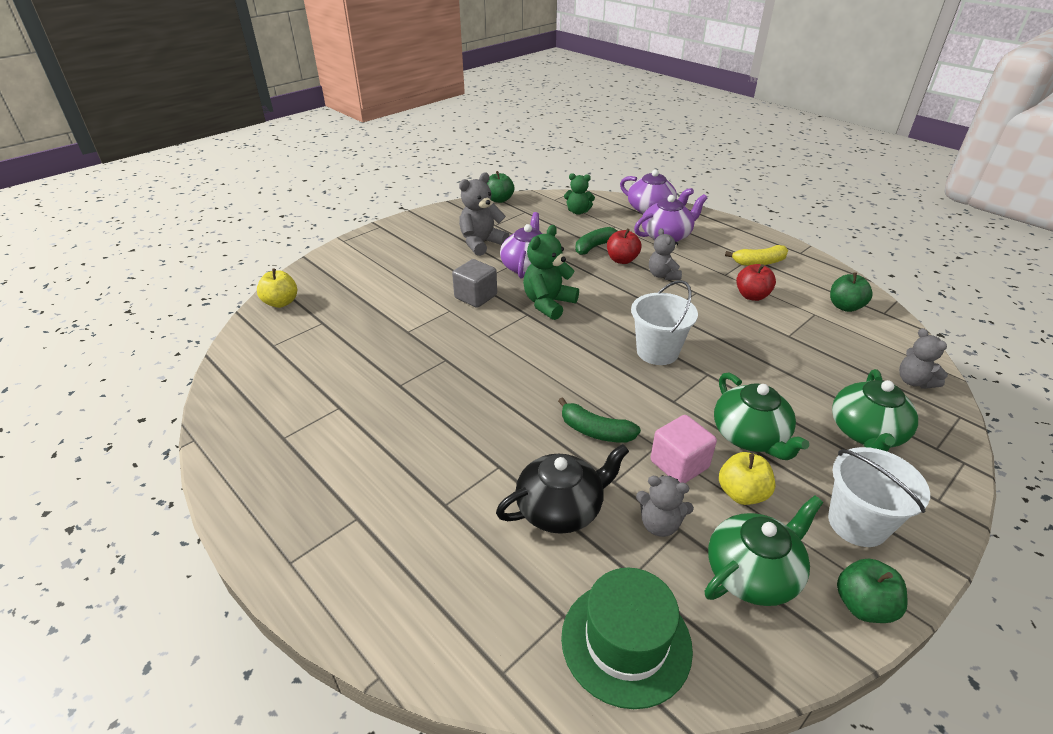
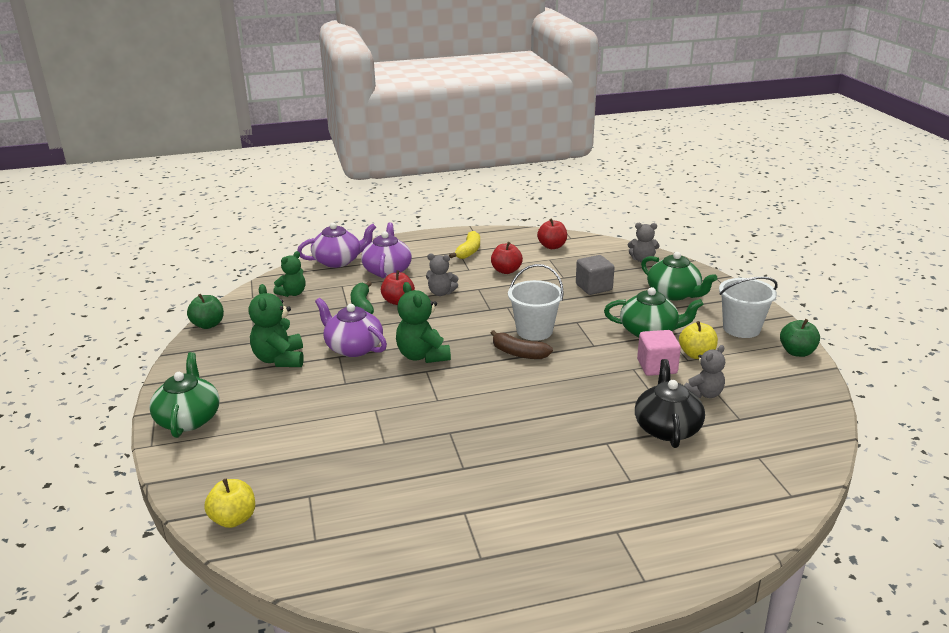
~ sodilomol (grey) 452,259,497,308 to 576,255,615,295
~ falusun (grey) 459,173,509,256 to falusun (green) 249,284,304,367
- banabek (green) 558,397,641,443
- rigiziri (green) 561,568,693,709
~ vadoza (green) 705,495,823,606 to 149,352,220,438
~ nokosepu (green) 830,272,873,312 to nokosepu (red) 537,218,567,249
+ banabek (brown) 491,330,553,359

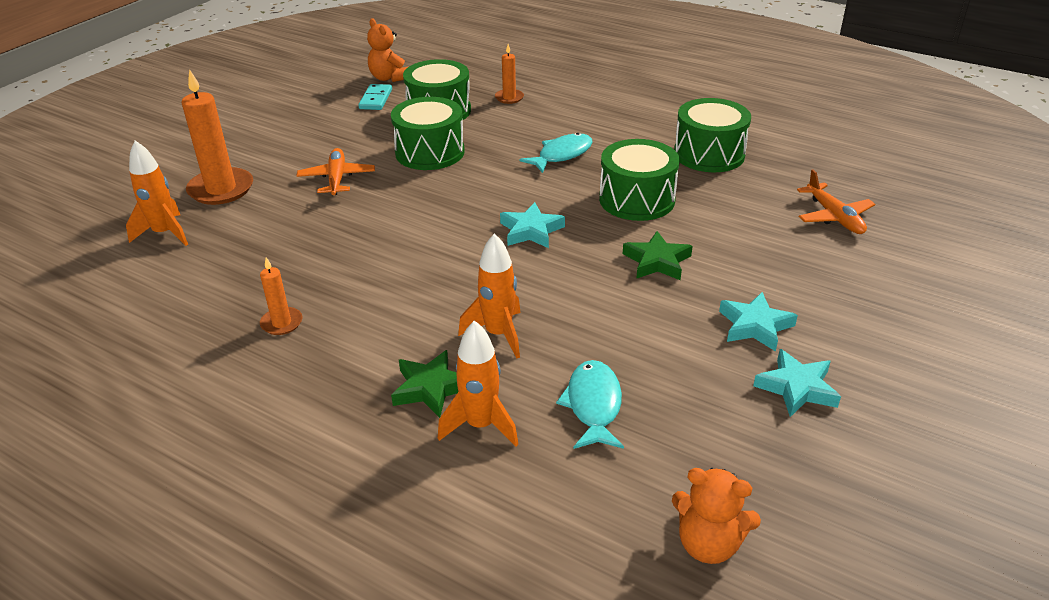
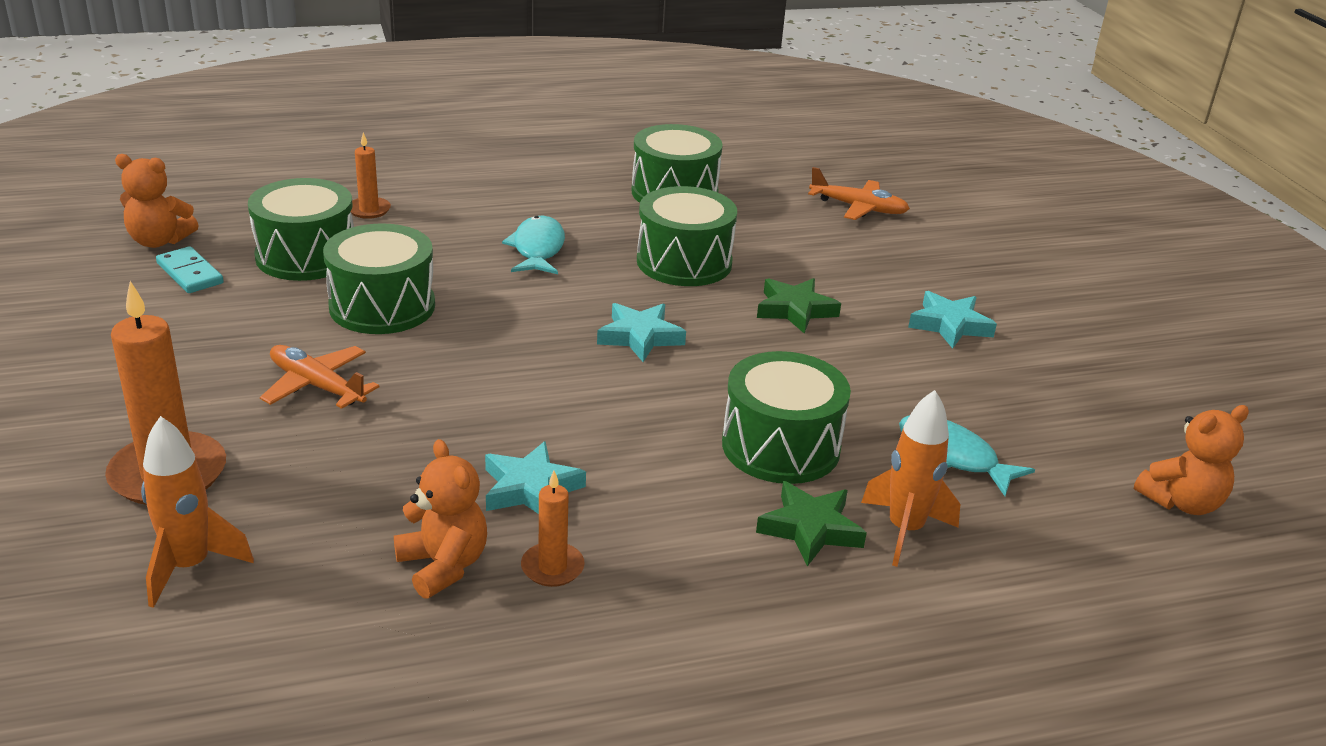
~ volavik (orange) 458,233,521,358 to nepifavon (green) 722,351,851,484
~ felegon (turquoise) 753,349,841,417 to 485,441,586,514
+ falusun (orange) 394,439,487,599

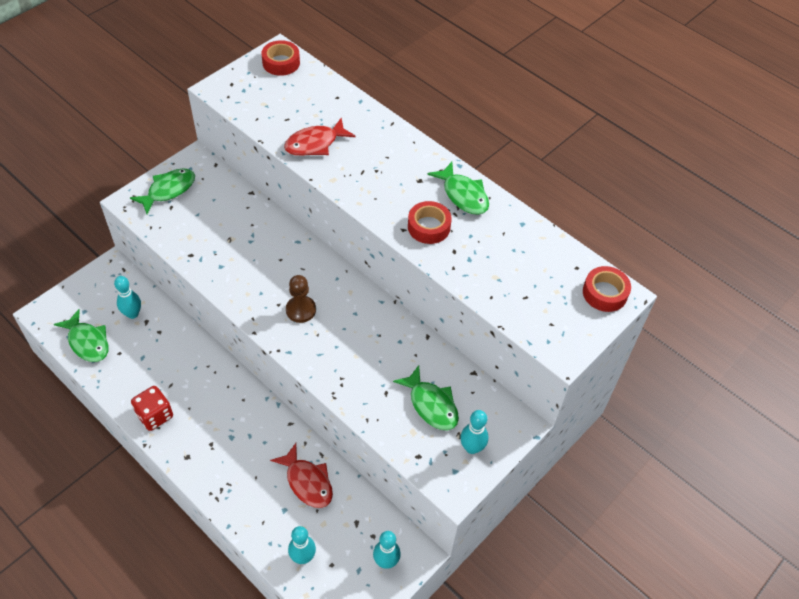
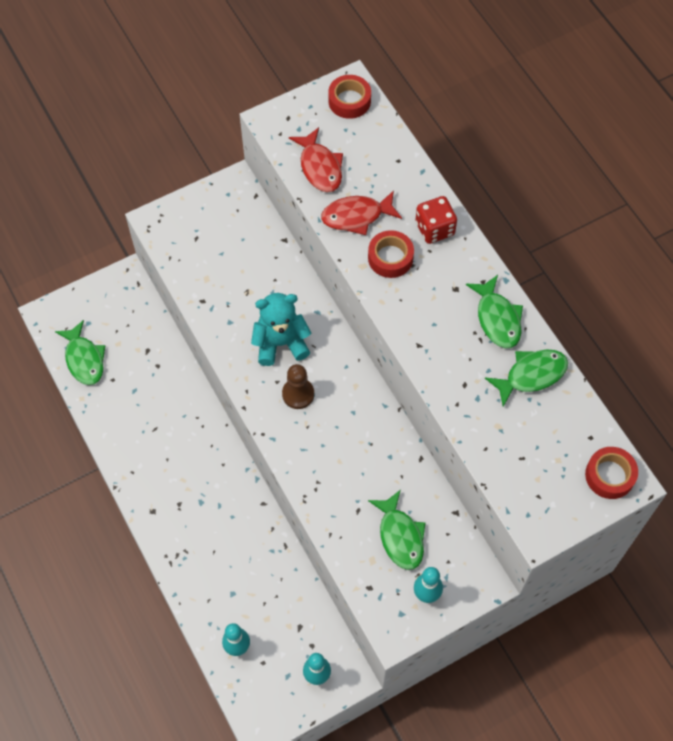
- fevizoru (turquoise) 114,276,141,319
~ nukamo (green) 130,168,195,214 to 485,349,568,407
~ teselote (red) 131,386,173,431 to 415,196,457,244
~ nukamo (red) 270,443,333,508 to 289,127,343,192
~ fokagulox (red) 408,201,452,244 to 368,230,414,278
+ falusun (turquoise) 251,293,311,366

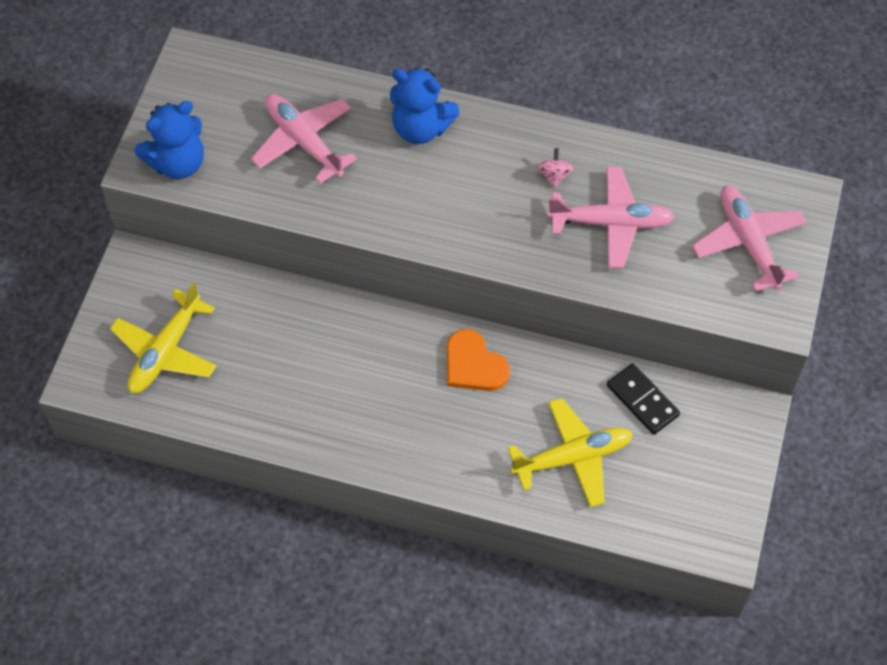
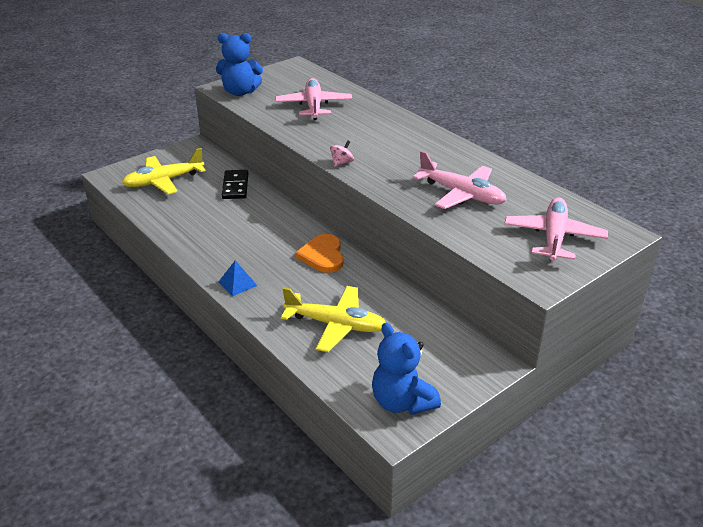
~ falusun (blue) 390,68,460,144 to 372,323,441,415
~ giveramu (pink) 537,148,573,188 to 330,141,354,167
~ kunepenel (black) 607,363,680,435 to 222,170,248,199
+ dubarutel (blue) 219,260,257,296

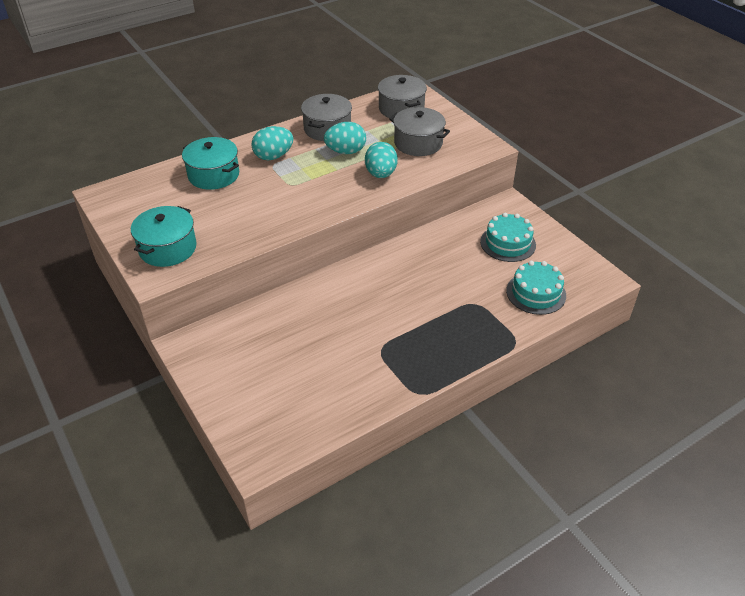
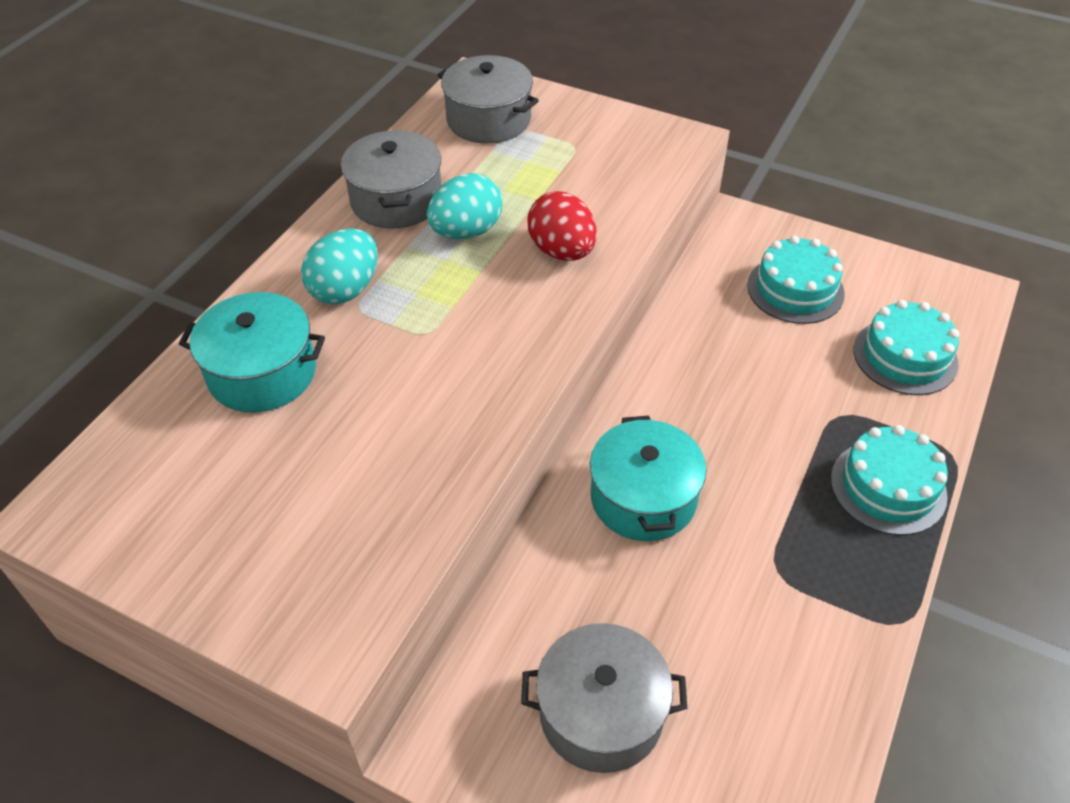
~ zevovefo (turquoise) 131,206,197,267 to 590,416,707,541
~ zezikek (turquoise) 365,142,398,178 to zezikek (red) 527,191,597,261
~ zevovefo (grey) 389,107,450,156 to 521,623,687,773
+ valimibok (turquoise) 831,425,948,535

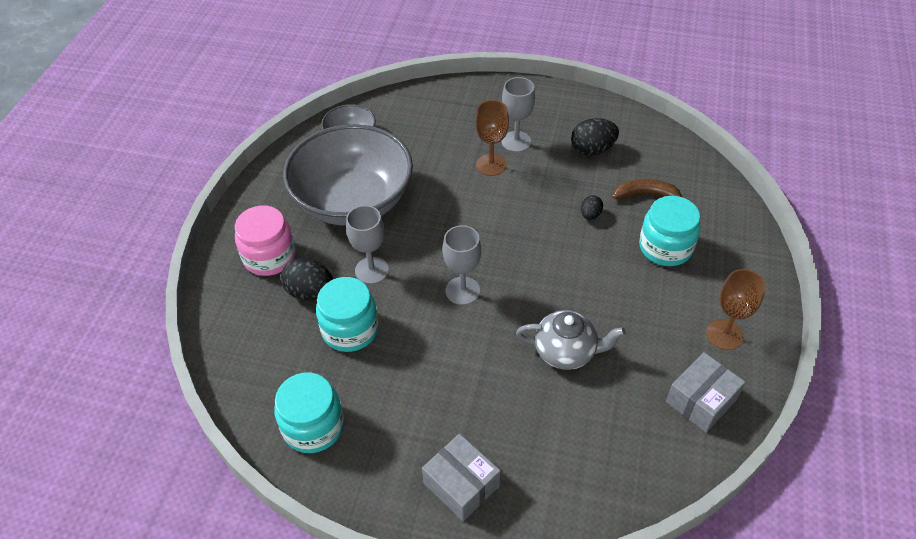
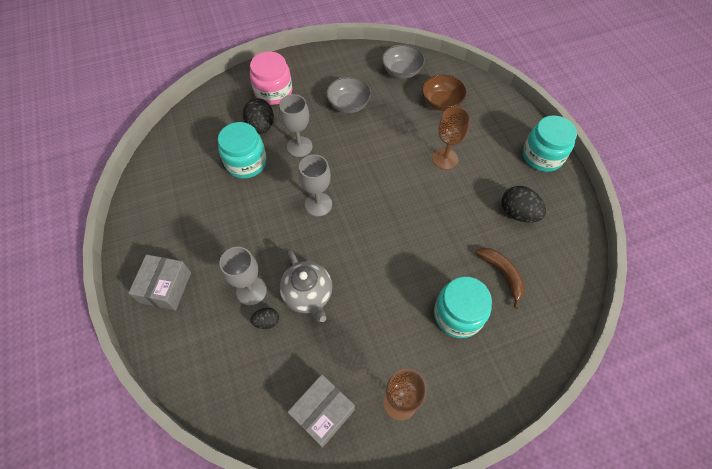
~ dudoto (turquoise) 274,373,344,453 to 523,115,577,172
~ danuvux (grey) 283,124,413,226 = 326,77,371,113 x0.46
~ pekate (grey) 502,77,535,152 to 219,247,267,306
~ zezikek (black) 581,195,603,220 to 250,308,279,329
~ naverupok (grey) 666,352,746,433 = 288,374,355,448 60 degrees counterclockwise
+ danuvux (brown) 422,74,467,111

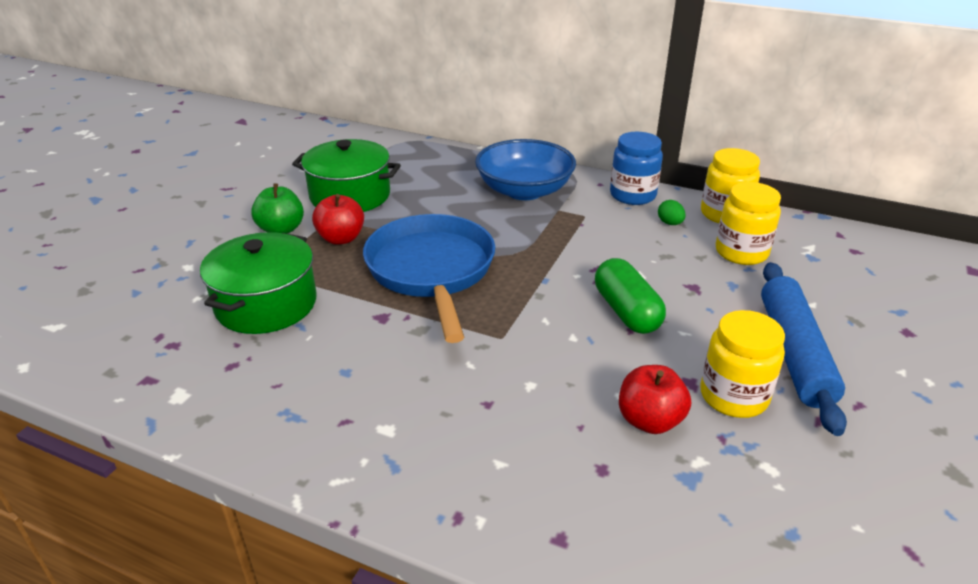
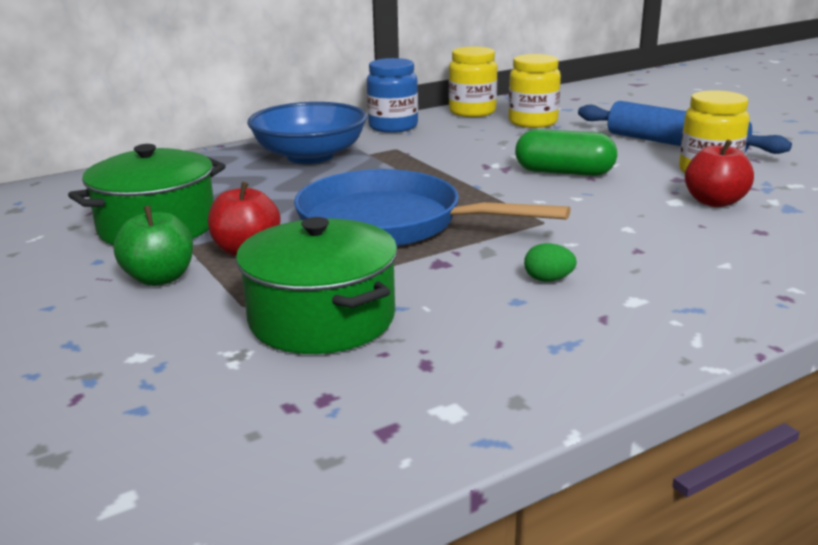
~ zezikek (green) 658,200,686,225 to 524,243,577,281

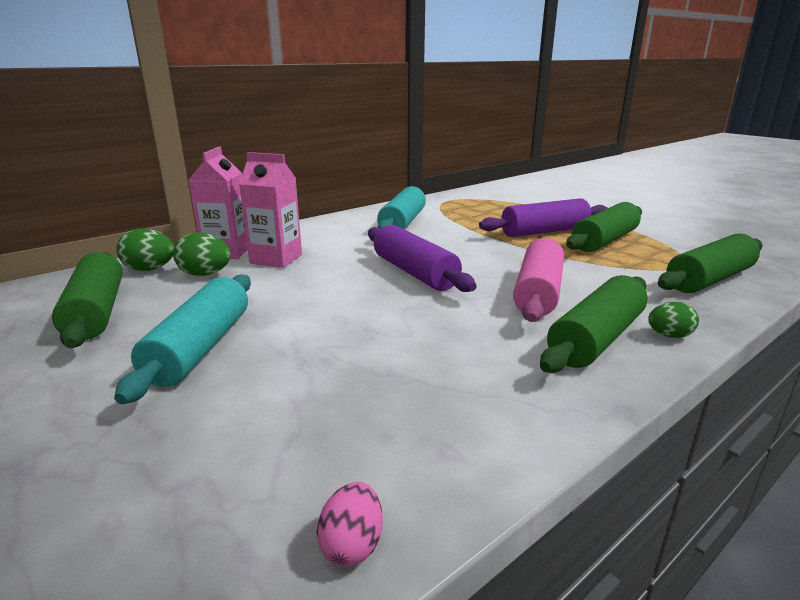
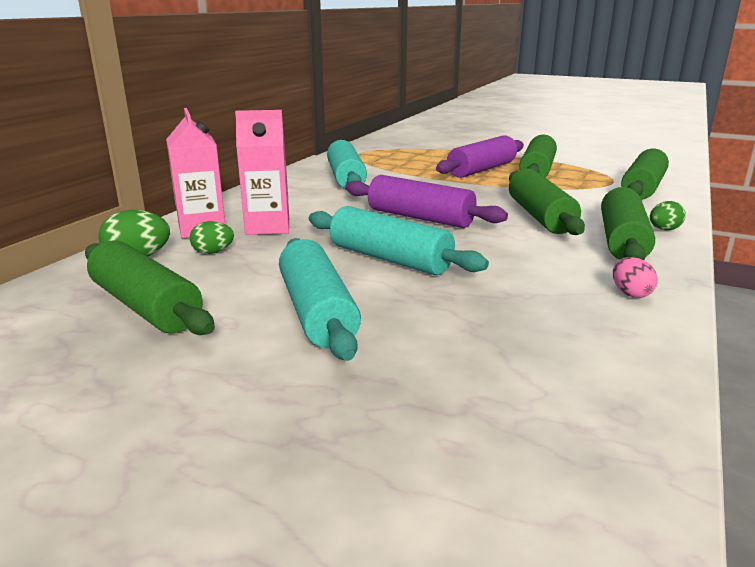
~ zezikek (green) 173,232,231,276 = 190,221,234,254 x0.66
~ zezikek (pink) 316,482,383,567 to 613,257,658,298
~ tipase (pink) 513,238,564,322 to tipase (green) 509,169,585,235
+ tipase (turquoise) 309,206,489,275

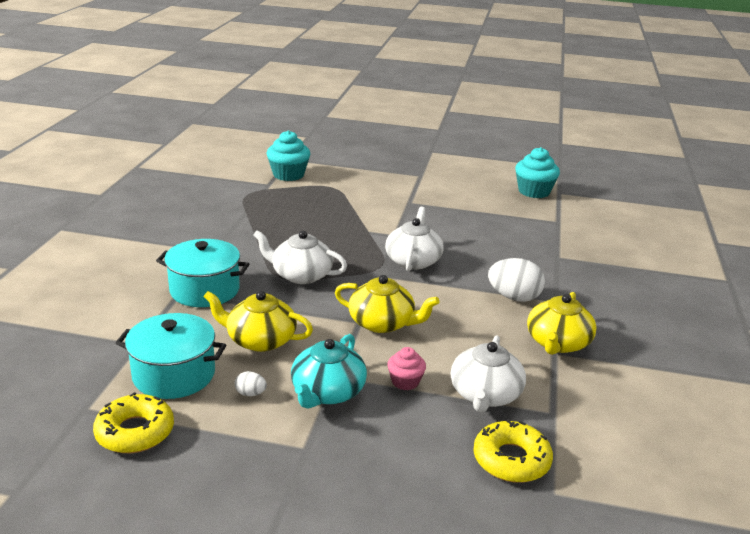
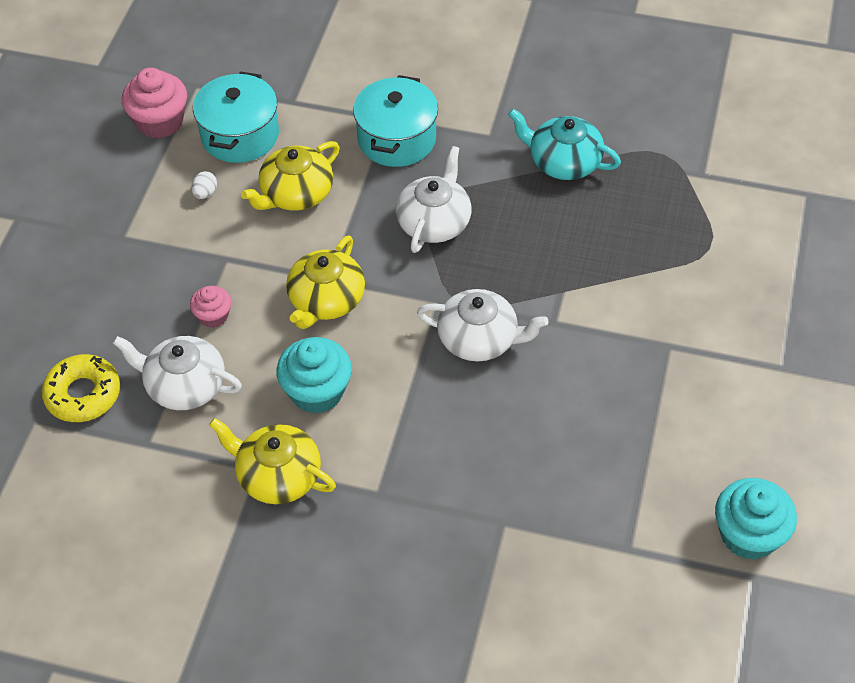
~ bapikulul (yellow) 93,392,174,453 to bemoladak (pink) 122,68,187,139
~ vadoza (yellow) 203,291,313,352 = 241,141,340,211 150 degrees counterclockwise
~ bemoladak (turquoise) 267,130,310,181 to 276,337,352,414
~ vadoza (turquoise) 291,334,367,409 to 508,109,621,180
- zezikek (white) 488,258,545,302

